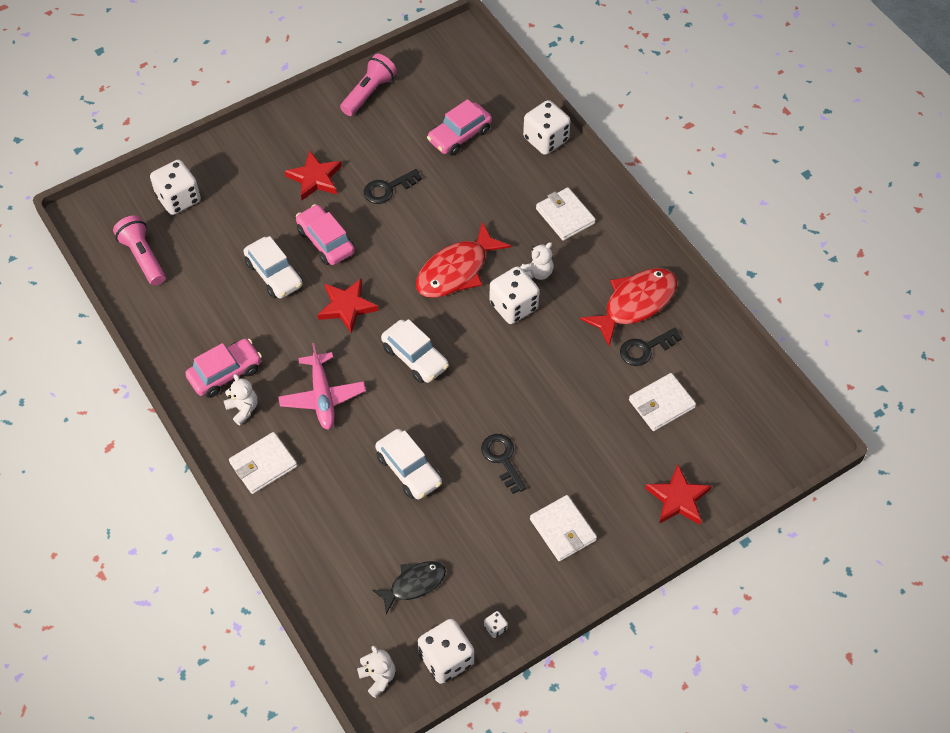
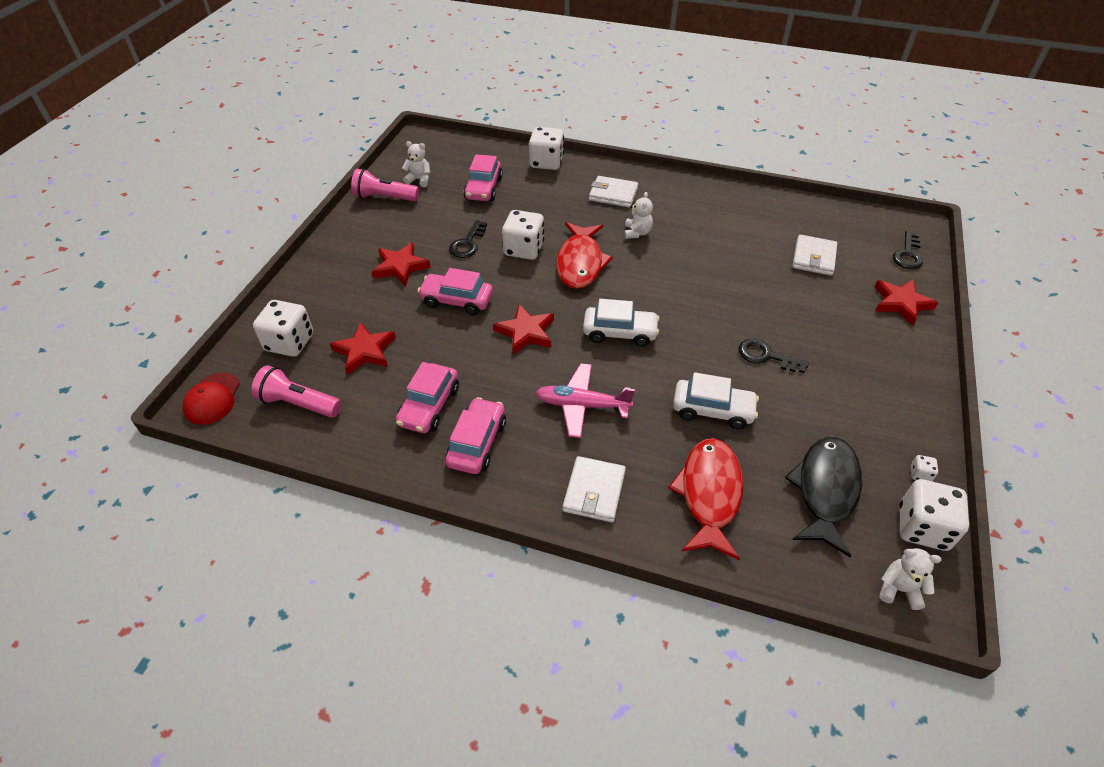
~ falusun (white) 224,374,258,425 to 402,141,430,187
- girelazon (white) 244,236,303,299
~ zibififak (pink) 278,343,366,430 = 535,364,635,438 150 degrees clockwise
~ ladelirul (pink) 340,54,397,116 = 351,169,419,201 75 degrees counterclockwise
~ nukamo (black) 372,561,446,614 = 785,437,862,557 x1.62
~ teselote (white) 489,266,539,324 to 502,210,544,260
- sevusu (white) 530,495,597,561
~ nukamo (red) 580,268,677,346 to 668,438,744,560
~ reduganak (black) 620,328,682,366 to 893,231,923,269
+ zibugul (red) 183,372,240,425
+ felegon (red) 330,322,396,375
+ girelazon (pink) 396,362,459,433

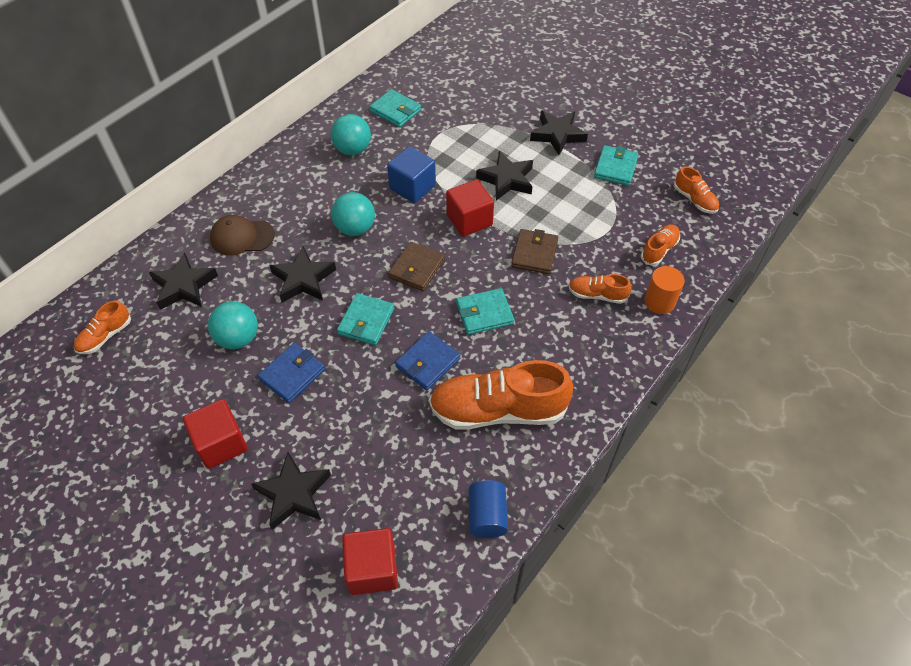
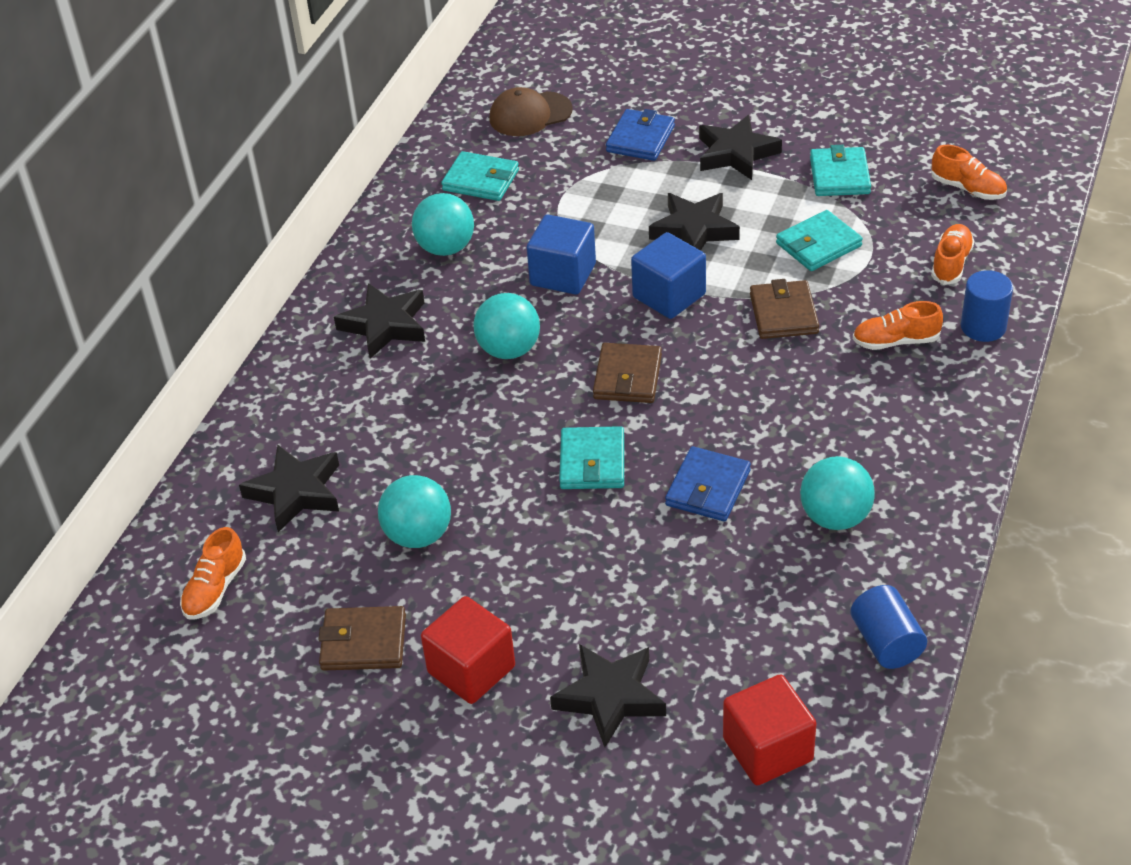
~ zibugul (brown) 210,215,275,256 to 489,87,573,136
~ sevusu (blue) 258,343,325,403 to 606,109,675,161
~ felegon (black) 269,246,336,303 to 334,283,425,358
~ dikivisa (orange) 429,360,573,430 to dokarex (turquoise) 800,456,875,530
~ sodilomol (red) 446,179,494,237 to sodilomol (blue) 631,232,706,319
~ sevusu (turquoise) 456,288,514,335 to 776,210,863,271
~ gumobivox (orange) 644,266,684,314 to gumobivox (blue) 961,270,1013,342
+ sevusu (brown) 318,606,406,670

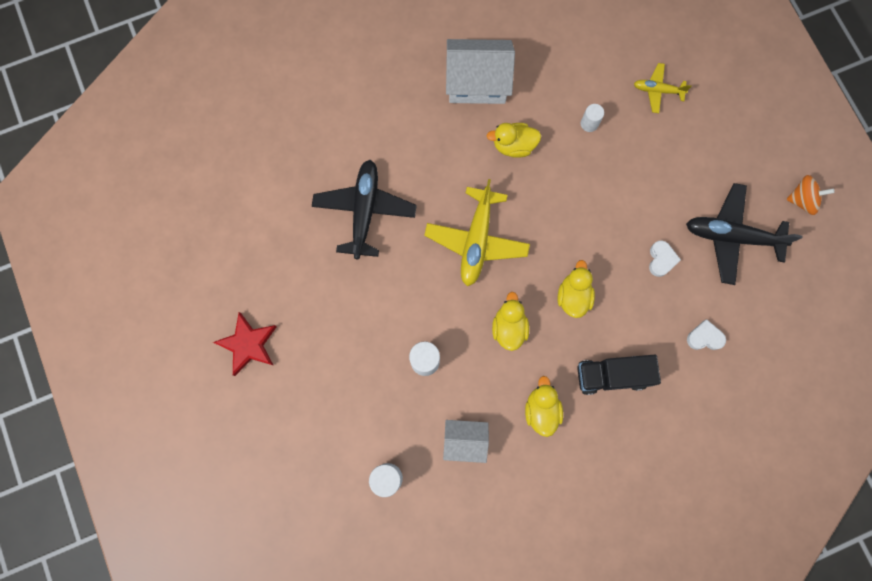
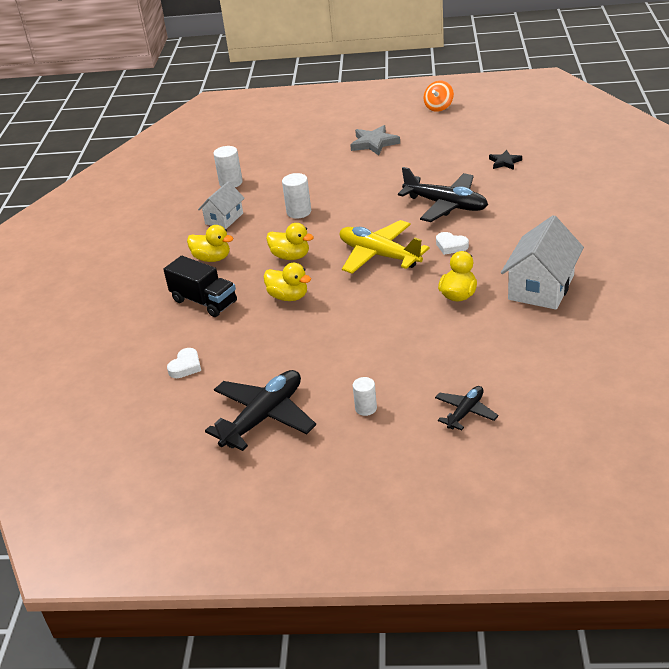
~ felegon (red) 213,312,277,376 to felegon (grey) 350,125,400,156
~ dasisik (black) 577,355,661,395 = 163,256,237,317 105 degrees clockwise
~ gumobivox (white) 581,104,604,132 to 353,377,377,416
~ zibififak (yellow) 634,63,692,113 to zibififak (black) 435,386,499,430
~ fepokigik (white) 649,240,681,277 to 436,232,469,255
~ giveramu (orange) 786,175,835,215 to 423,81,454,112
+ felegon (black) 489,150,522,170

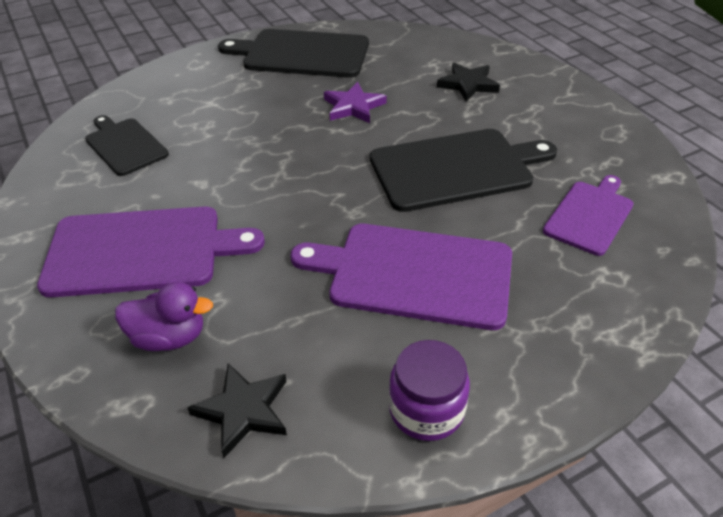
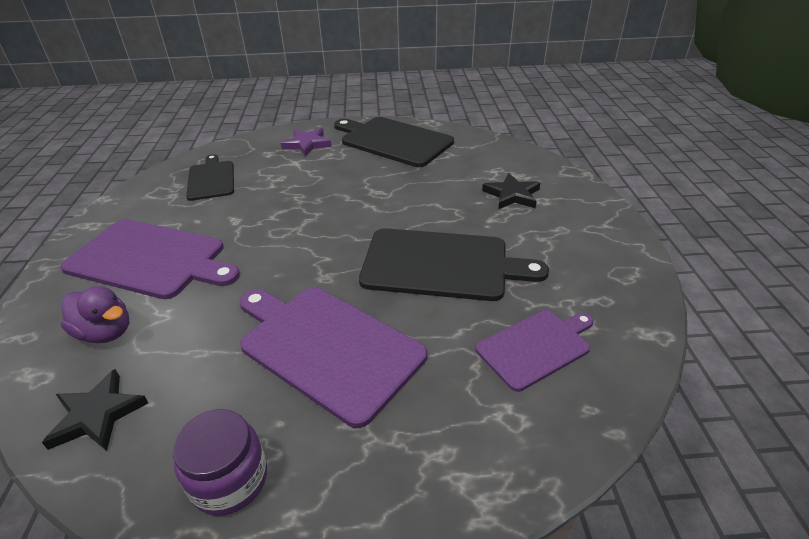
~ felegon (purple) 324,82,387,123 to 281,128,332,157

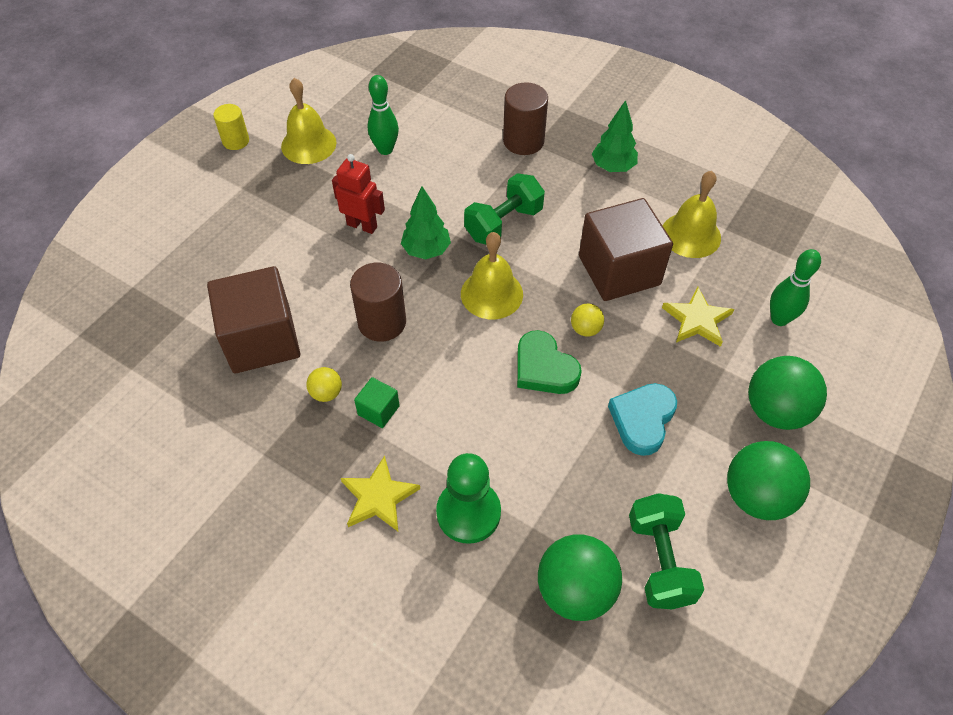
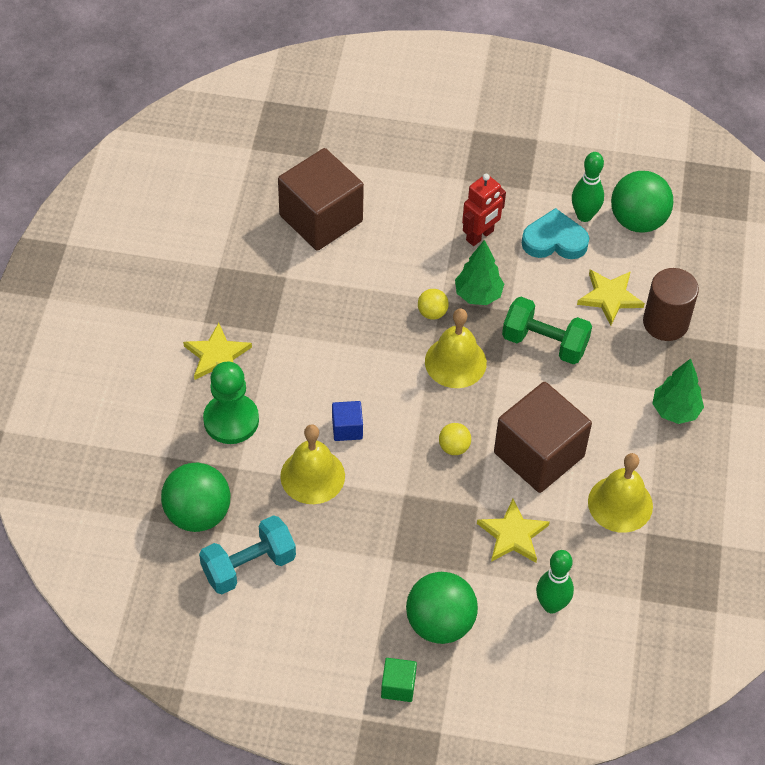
- gumobivox (yellow) 213,104,249,150
~ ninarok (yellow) 281,78,337,164 to 280,425,345,504
~ dokarex (yellow) 306,367,342,402 to 418,289,449,319
~ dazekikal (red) 332,154,385,234 = 462,174,506,246 45 degrees clockwise
- gumobivox (brown) 350,263,406,342
~ sodilomol (green) 354,377,400,428 to 381,658,417,702
- fepokigik (green) 517,330,582,394
~ fepokigik (turquoise) 608,383,677,456 to 522,208,589,259
~ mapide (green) 629,493,704,609 to mapide (turquoise) 199,515,296,594
~ dokarex (green) 727,441,810,520 to 611,171,673,232
+ sodilomol (blue) 332,401,363,441
+ felegon (yellow) 577,270,645,325

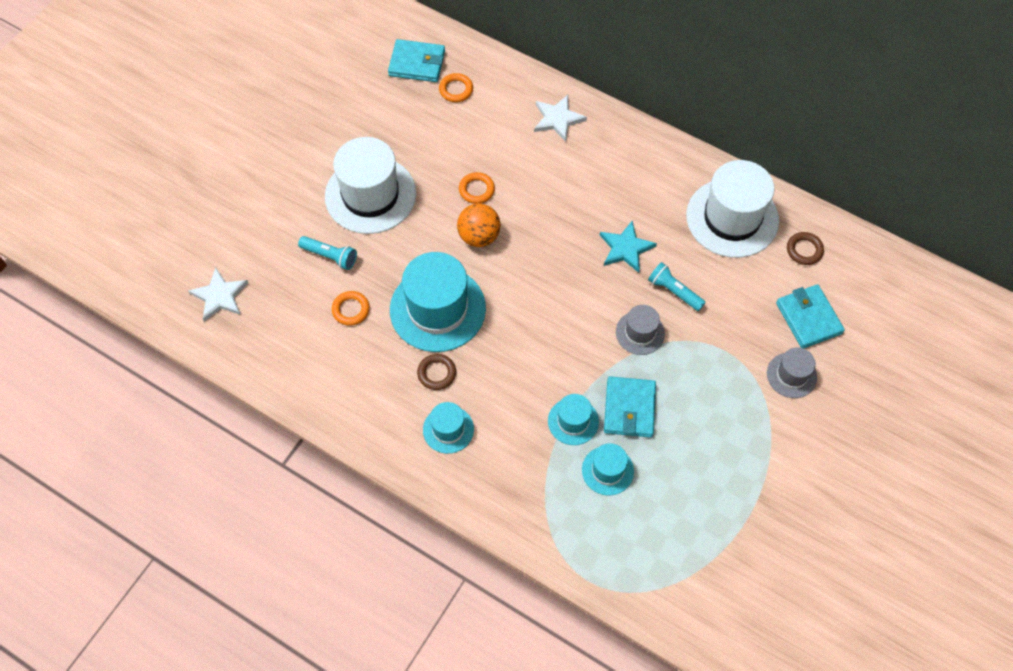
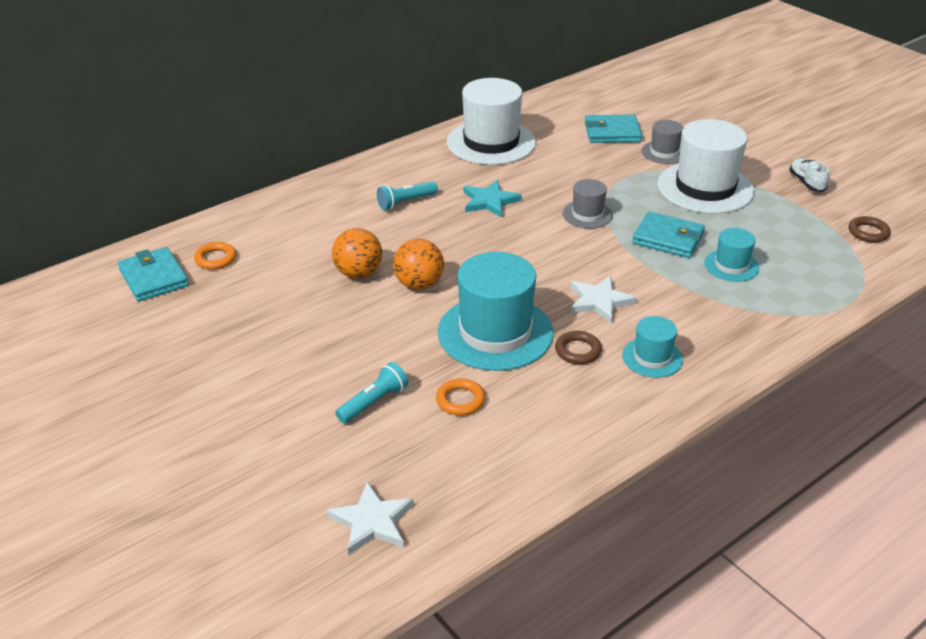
~ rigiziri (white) 325,137,416,234 to 657,119,755,214
~ sevusu (turquoise) 388,39,445,82 = 118,247,189,302 60 degrees counterclockwise
~ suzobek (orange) 459,172,495,204 to dokarex (orange) 332,228,382,278
~ felegon (white) 534,95,587,142 to 570,276,637,324
- rigiziri (turquoise) 548,394,599,445
~ ladelirul (turquoise) 648,262,706,311 to 377,181,438,210
~ suzobek (brown) 787,232,824,265 to 849,216,891,243
+ dikivisa (white) 789,158,829,192

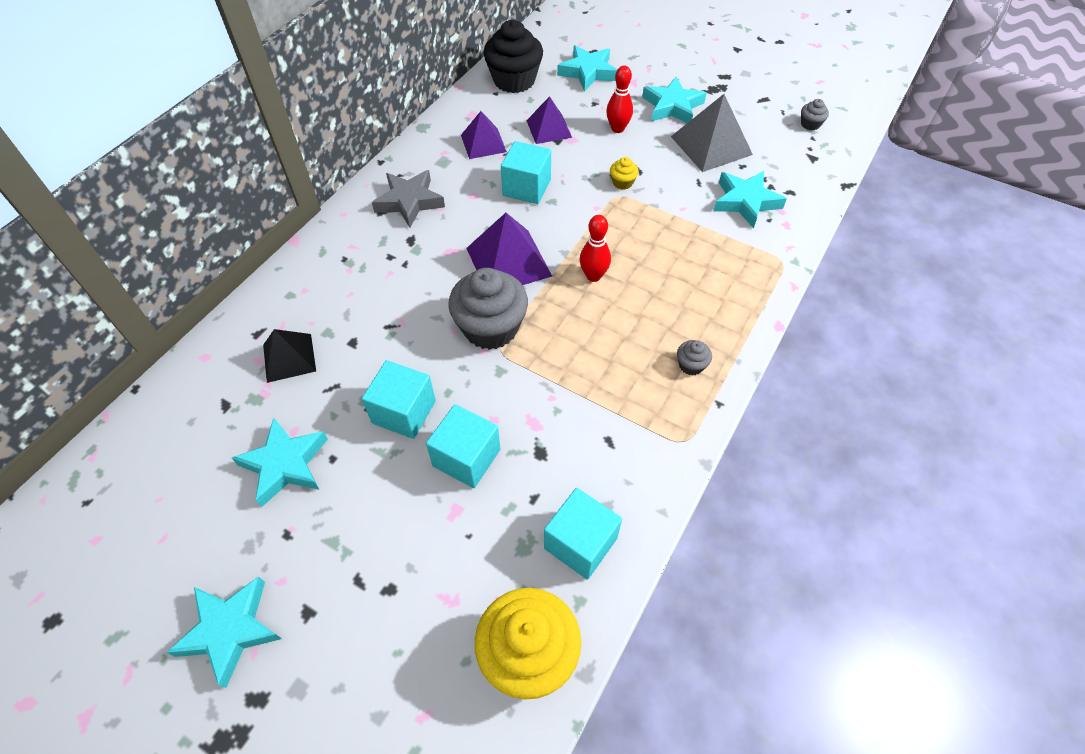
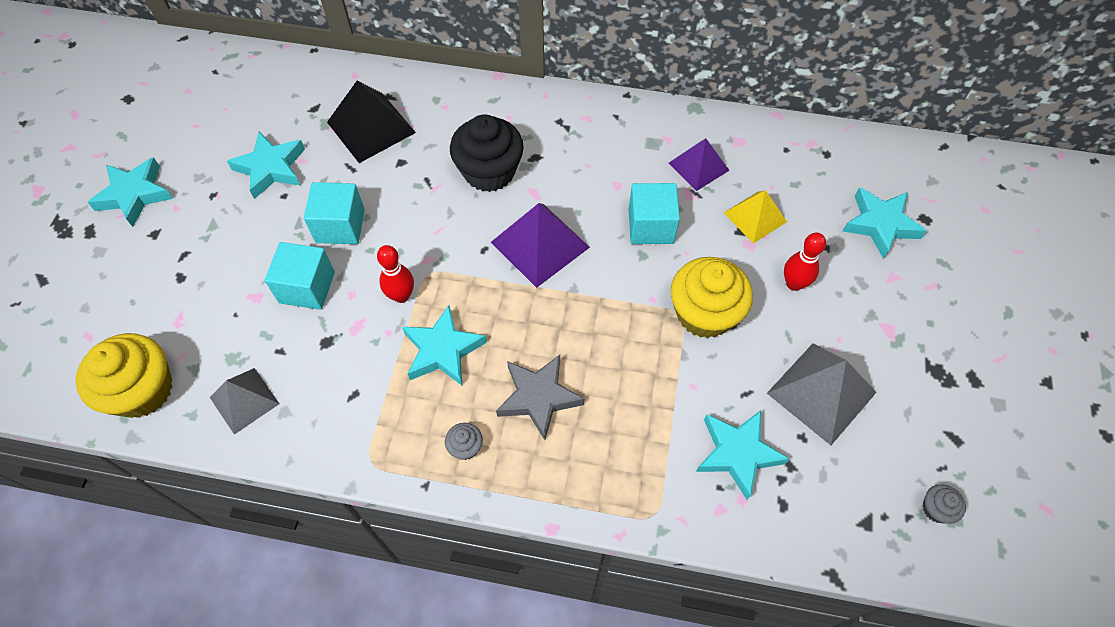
~ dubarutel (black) 263,329,316,383 = 327,81,416,163 x1.54
~ felegon (grey) 372,170,445,228 to 496,355,584,440
- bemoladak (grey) 448,268,528,350
~ bemoladak (black) 484,20,543,93 to 450,114,524,192
~ dubarutel (purple) 527,96,572,144 to dubarutel (yellow) 724,190,787,243
~ sodilomol (turquoise) 544,488,622,580 to dubarutel (grey) 210,368,279,434
~ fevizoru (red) 580,215,611,282 to 377,245,414,303
~ bemoladak (yellow) 610,157,639,190 = 671,257,753,338 x2.29
~ felegon (turquoise) 642,77,707,123 to 402,305,487,385

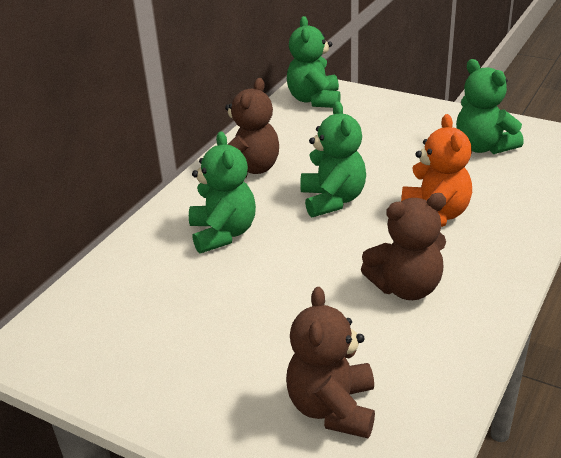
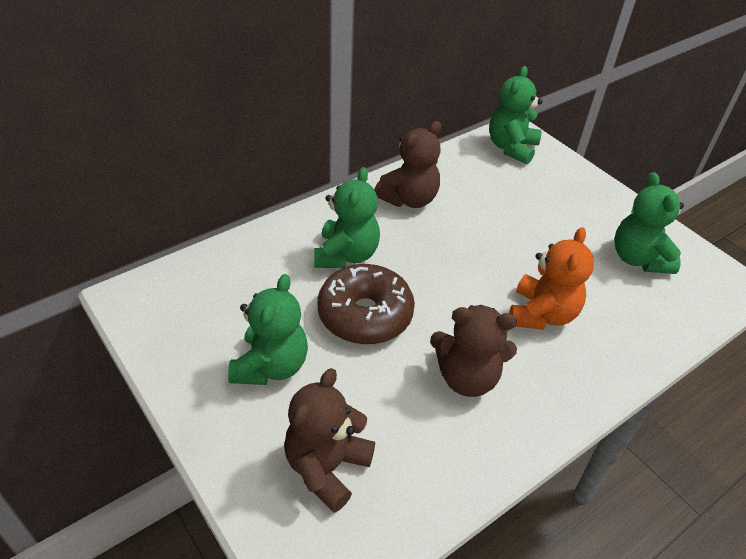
~ falusun (green) 300,101,366,218 to 228,274,308,385
+ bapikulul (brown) 317,264,415,345

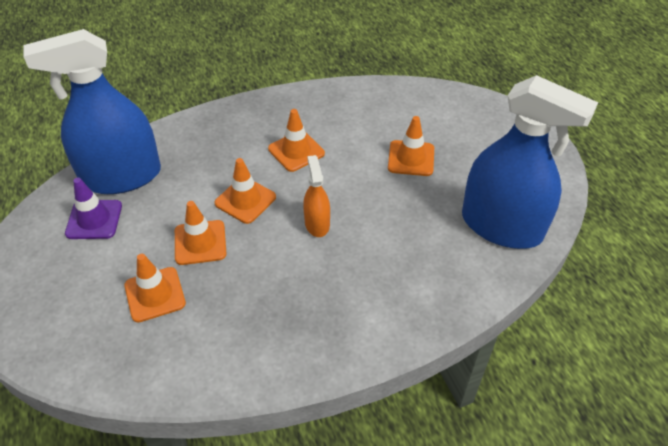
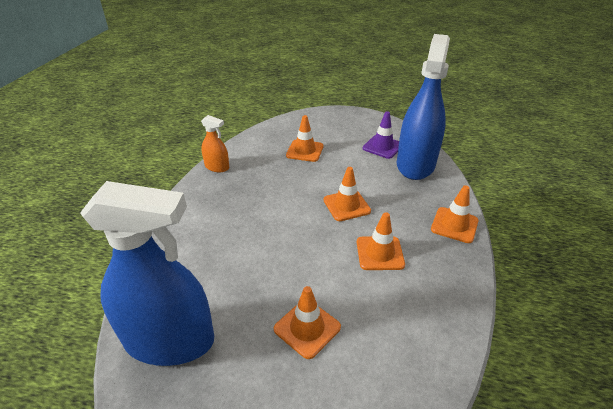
~ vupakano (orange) 175,201,226,265 to 431,185,479,243
~ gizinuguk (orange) 303,155,330,237 to 201,115,229,172
~ gizinuguk (blue) 462,75,598,249 = 80,181,214,366 150 degrees counterclockwise

